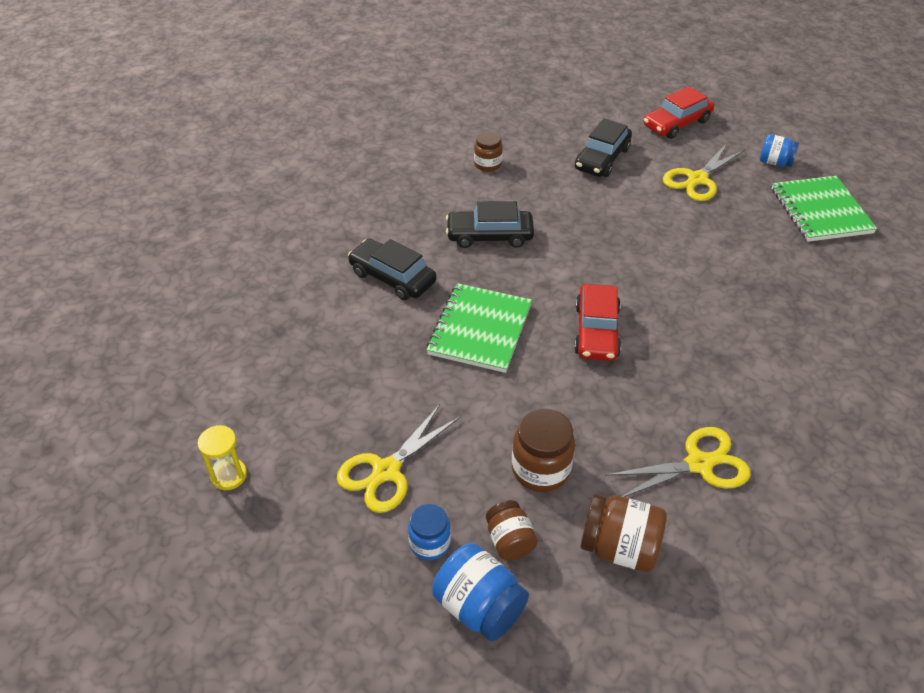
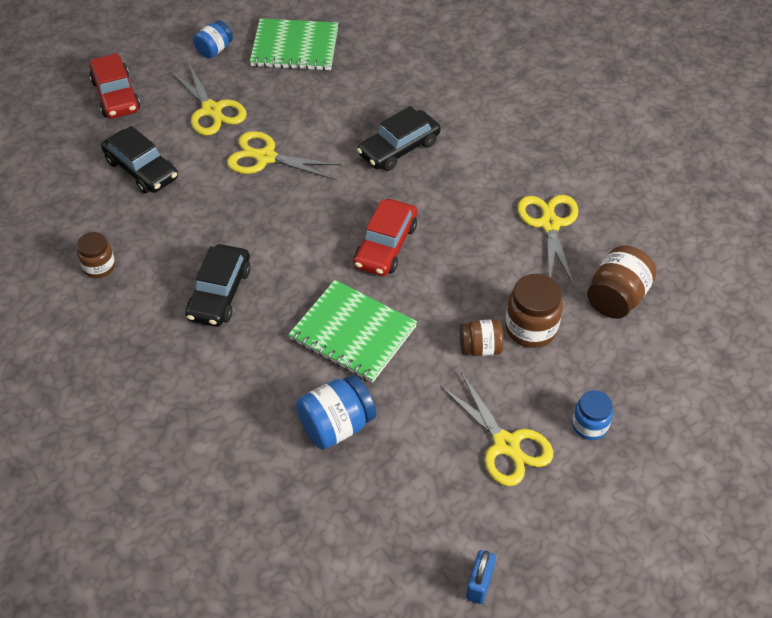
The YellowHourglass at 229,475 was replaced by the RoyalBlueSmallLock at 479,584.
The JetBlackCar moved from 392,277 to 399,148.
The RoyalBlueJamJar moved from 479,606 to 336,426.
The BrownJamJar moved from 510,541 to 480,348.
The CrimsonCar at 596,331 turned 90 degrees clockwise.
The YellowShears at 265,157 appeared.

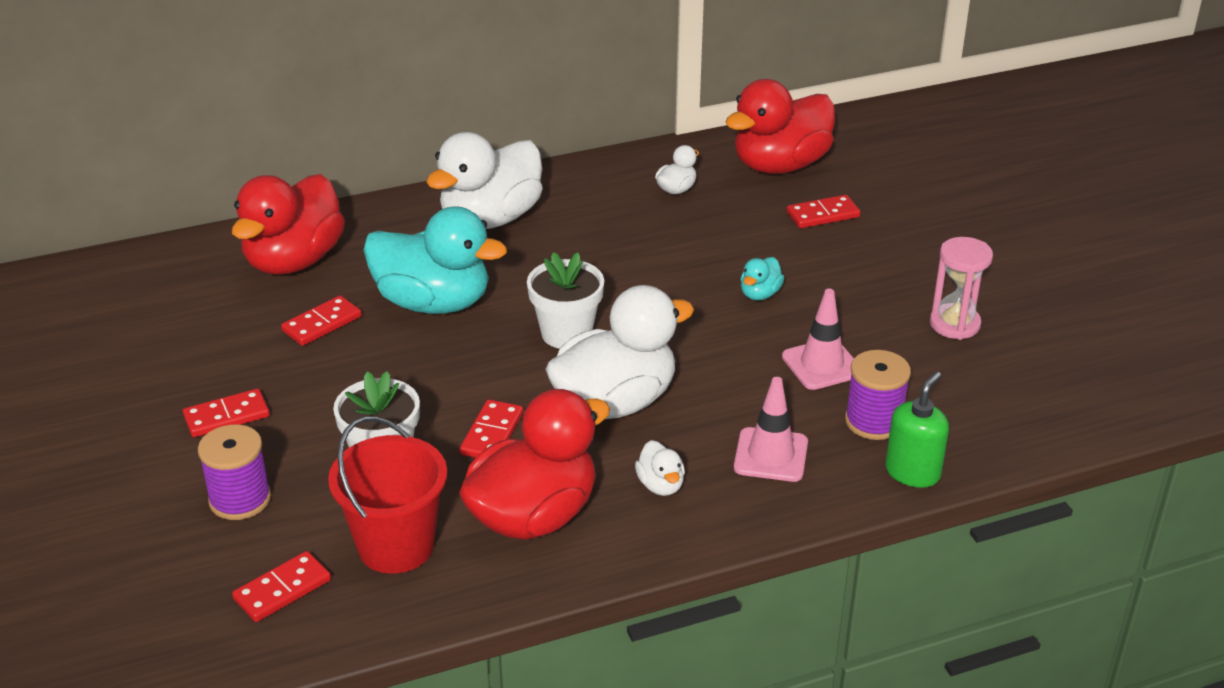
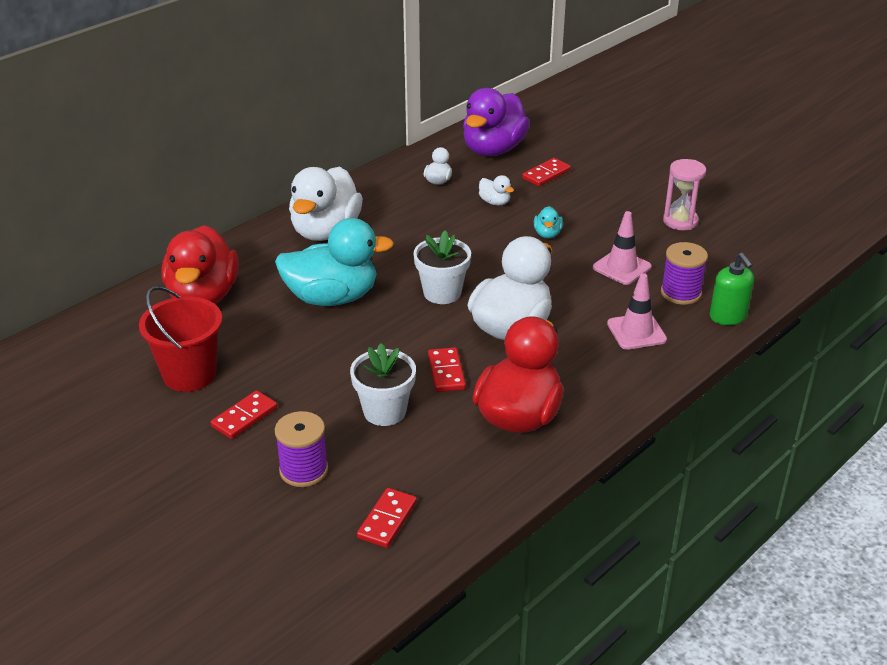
The CrimsonDominoTile at 322,324 disappeared.
The CrimsonBucket moved from 396,546 to 189,374.
The SnowWhiteDuck moved from 660,485 to 495,202.
The CrimsonDuck at 780,165 became the PurpleDuck at 493,149.
The EmeraldPumpBottle at 912,472 turned 150 degrees clockwise.

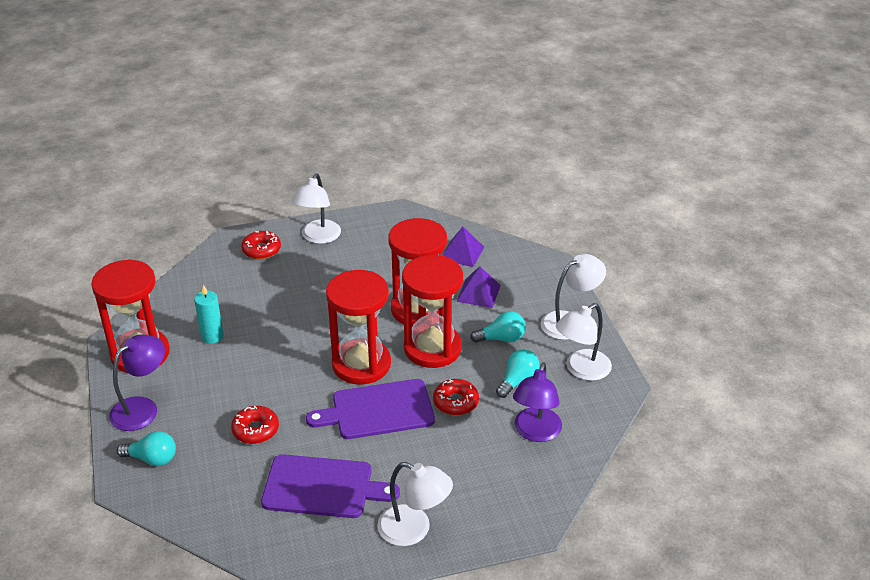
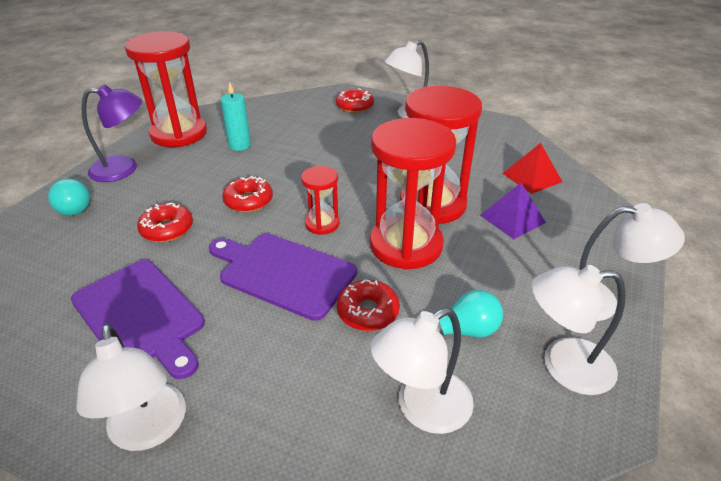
The CrimsonHourglass at 361,364 changed to 0.50 times the size.
The PurplePyramid at 462,253 became the CrimsonPyramid at 532,177.
The AquaLightBulb at 502,338 disappeared.
The PurpleDeskLamp at 535,432 became the SnowWhiteDeskLamp at 422,409.
The CrimsonGlazedDonut at 248,201 appeared.

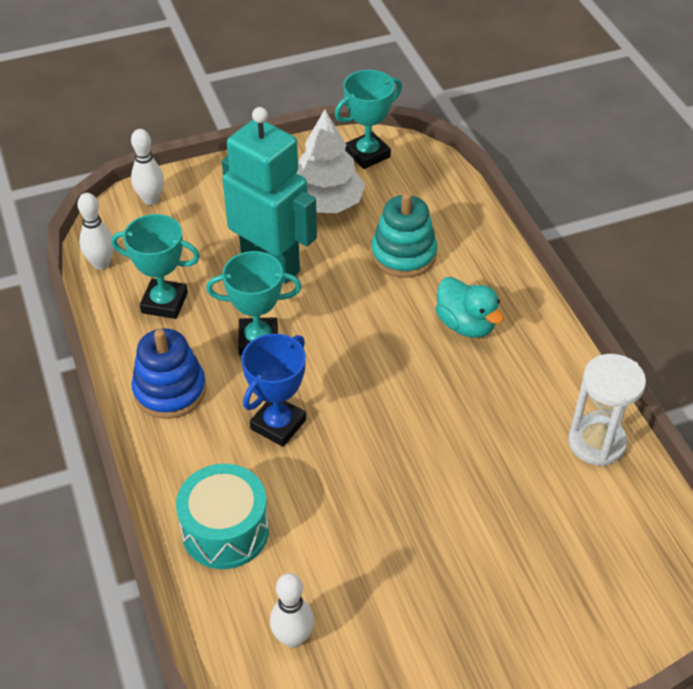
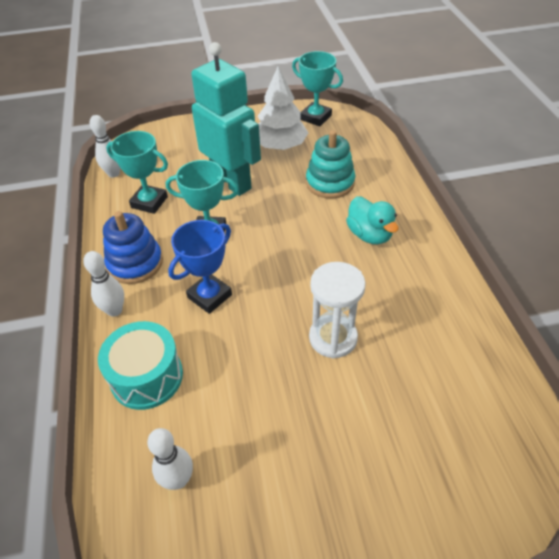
The SnowWhiteSkittle moved from 151,199 to 114,310.
The AquaAwardCup at 367,154 turned 60 degrees clockwise.
The SnowWhiteHourglass moved from 596,442 to 333,338.

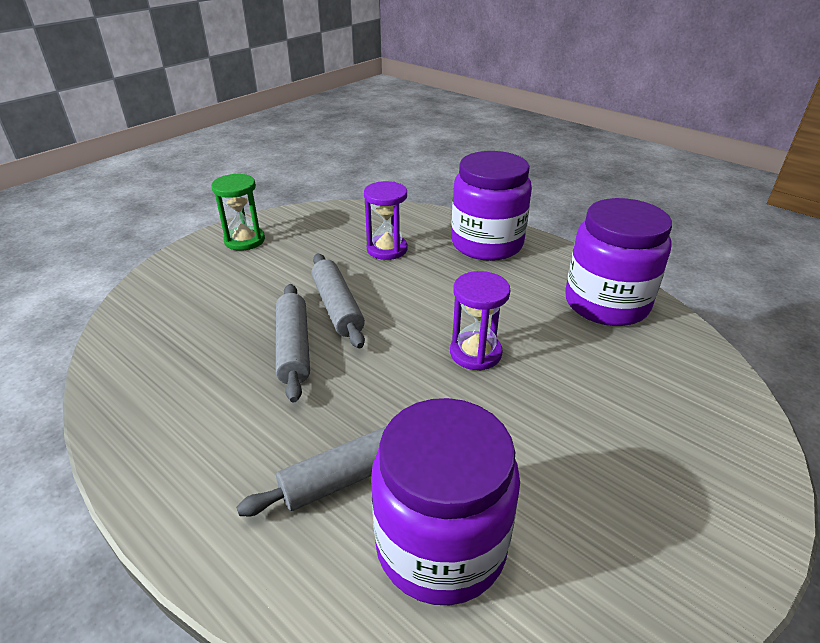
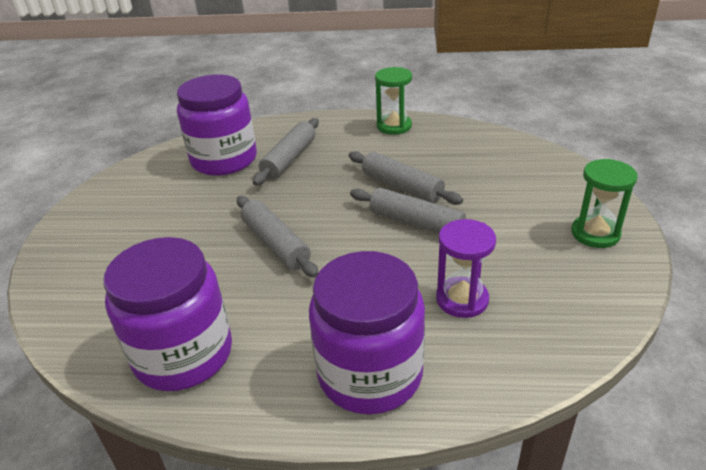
The PurpleHourglass at 475,353 was replaced by the AshGreyDoughRoller at 276,244.
The EmeraldHourglass at 394,126 appeared.

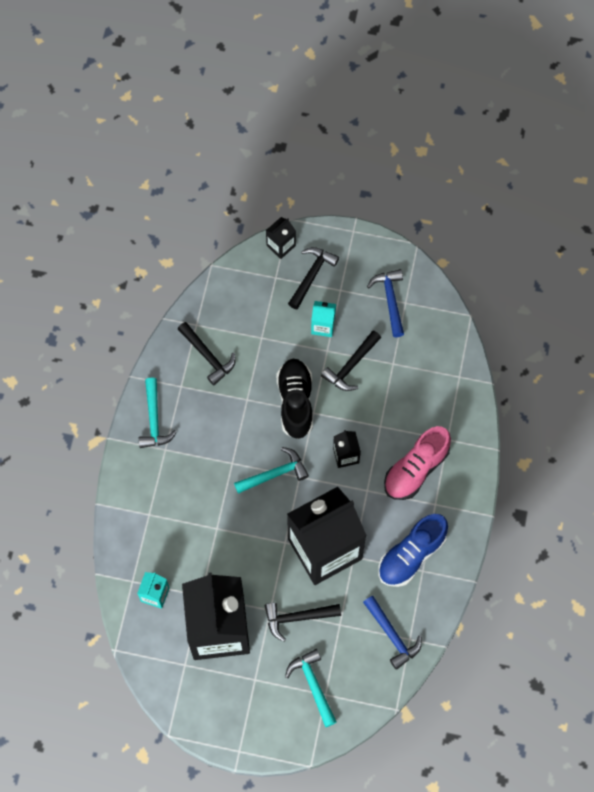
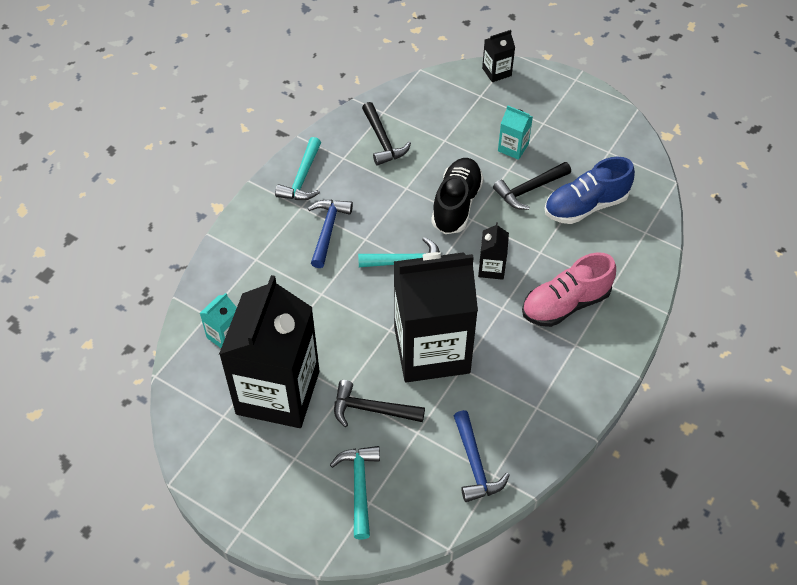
The JetBlackCarpenter'sHammer at 311,276 disappeared.
The RoyalBlueCarpenter'sHammer moved from 390,300 to 328,230.
The RoyalBlueShoe moved from 411,555 to 585,206.

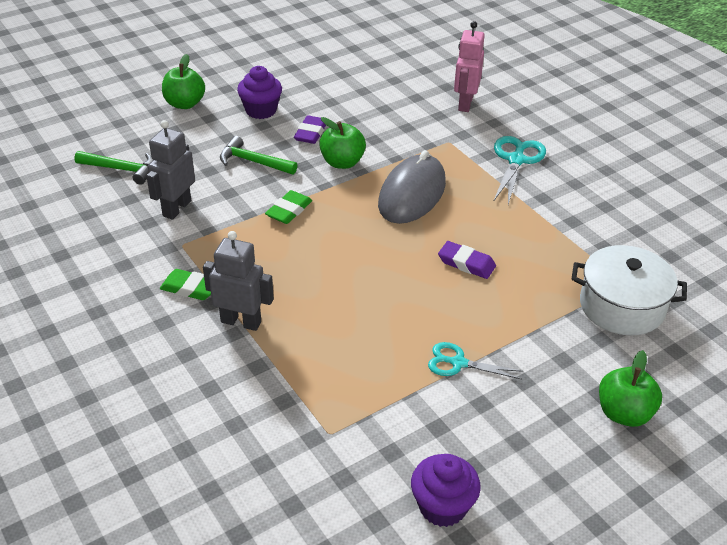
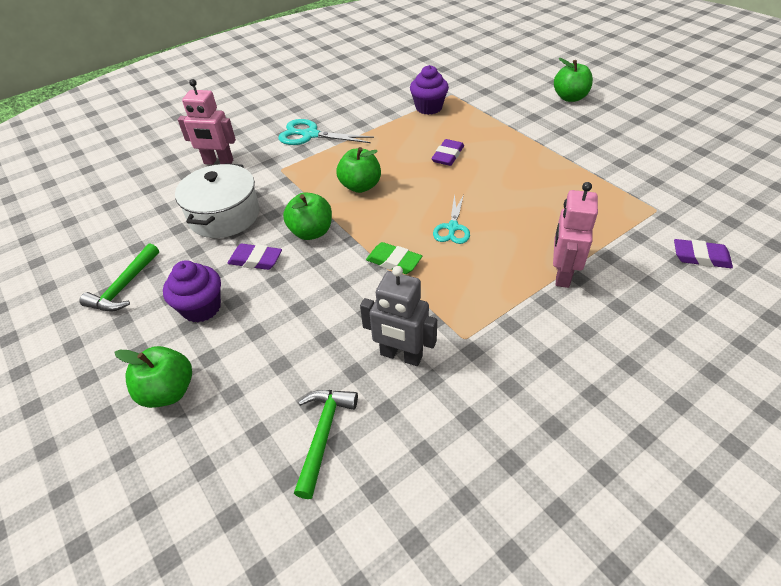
The EmeraldGumEraser at 190,288 disappeared.
The AshGreyRobotFigure at 241,322 became the RosePinkRobotFigure at 562,274.
The EmeraldCarpenter'sHammer moved from 253,162 to 125,286.
The AshGreyMouse at 412,194 was replaced by the EmeraldAppleFruit at 360,186.
The PurpleMuffin moved from 442,506 to 428,107.
The AquaShears moved from 458,363 to 452,227.
The SnowWhiteStockpot moved from 622,306 to 224,215.
The PurpleGumEraser at 700,257 appeared.

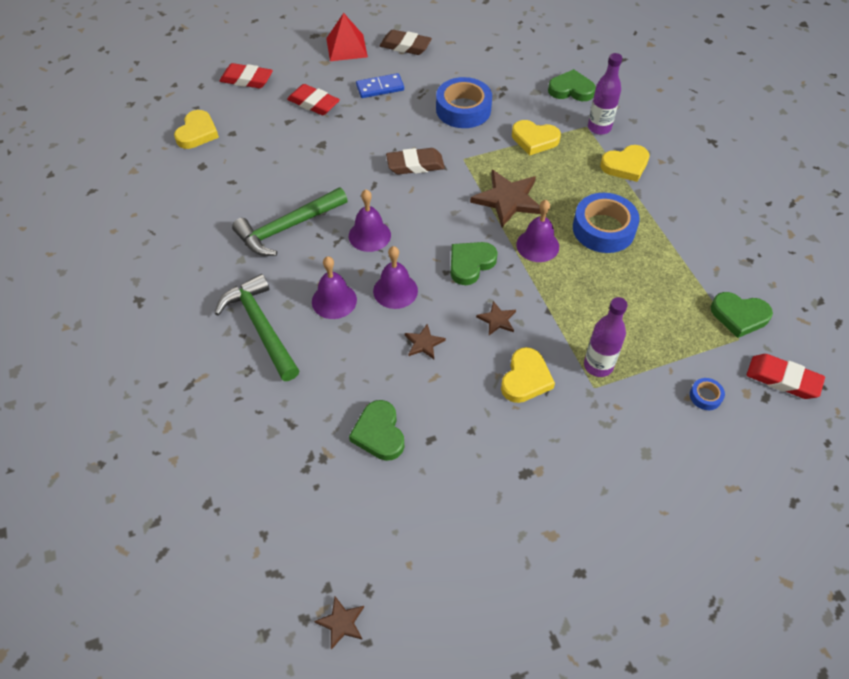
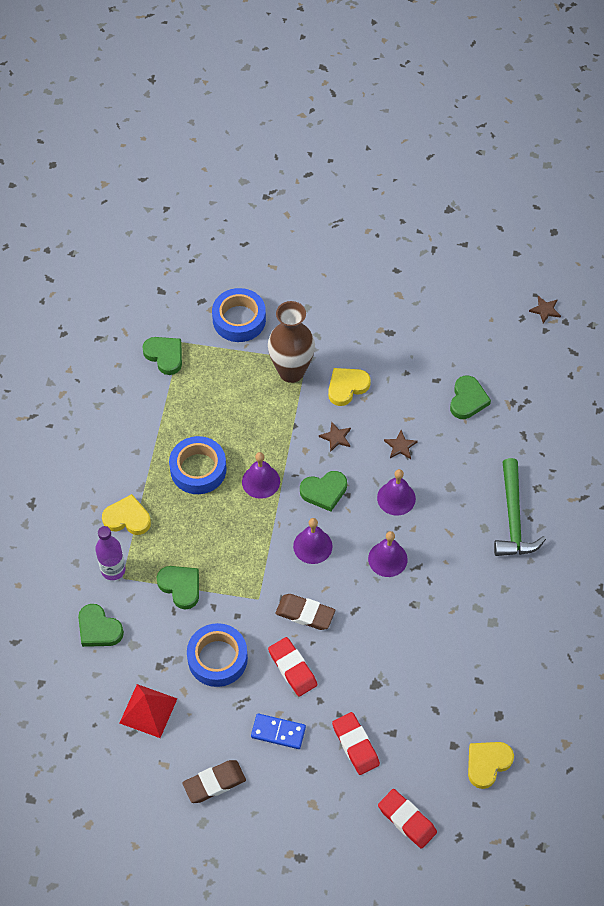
The EmeraldCarpenter'sHammer at 288,227 disappeared.
The PurpleHandBell moved from 334,300 to 312,546.
The CrimsonPyramid moved from 346,47 to 148,710.
The BrownGumEraser at 405,46 turned 75 degrees counterclockwise.
The BrownStar at 508,200 disappeared.
The YellowHeart at 534,139 became the EmeraldHeart at 180,587.
The PurpleBottle at 598,365 was replaced by the BrownTallVase at 291,371.
The RoyalBlueTape at 705,396 changed to 2.28 times the size.
The CrimsonGumEraser moved from 782,379 to 292,668.

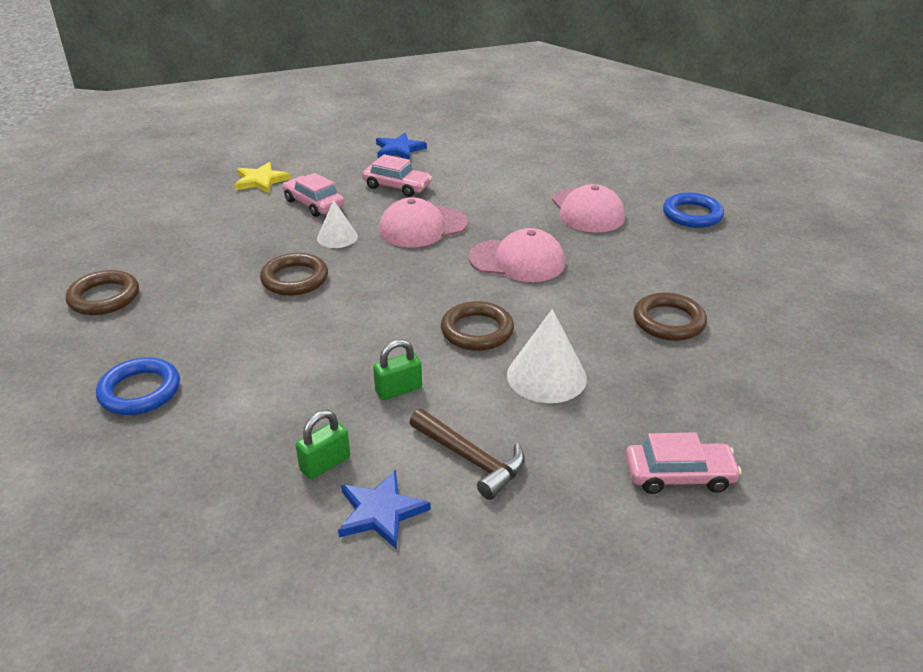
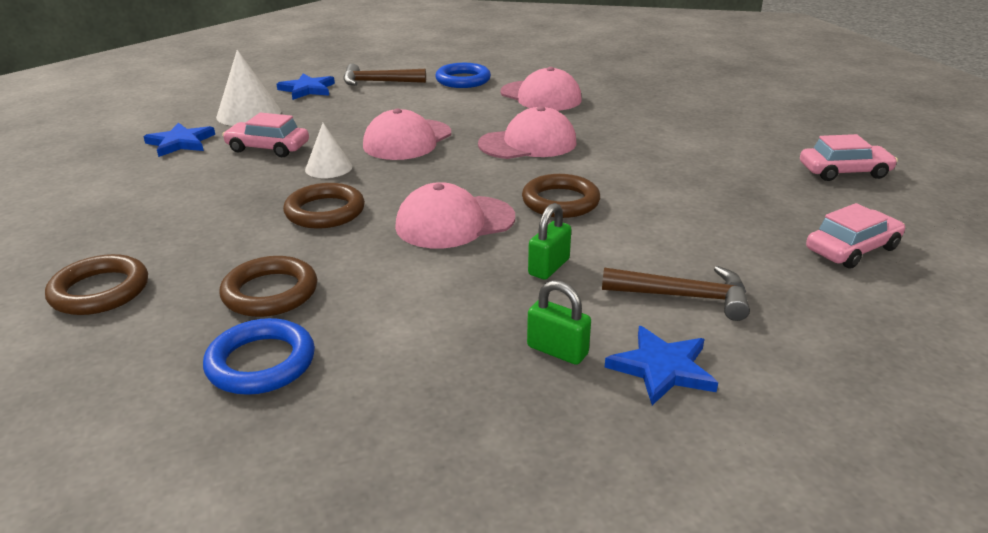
The YellowStar at 260,181 became the RoyalBlueStar at 181,143.
The EmeraldSmallLock at 325,464 turned 75 degrees counterclockwise.
The RosePinkCar moved from 397,186 to 844,172.
The SnowWhiteSolidCone moved from 546,376 to 249,114.
The BrownRing moved from 668,321 to 270,292.
The RoyalBlueRing moved from 692,215 to 463,80.
The BrownCarpenter'sHammer at 377,82 appeared.
The RosePinkCap at 455,222 appeared.

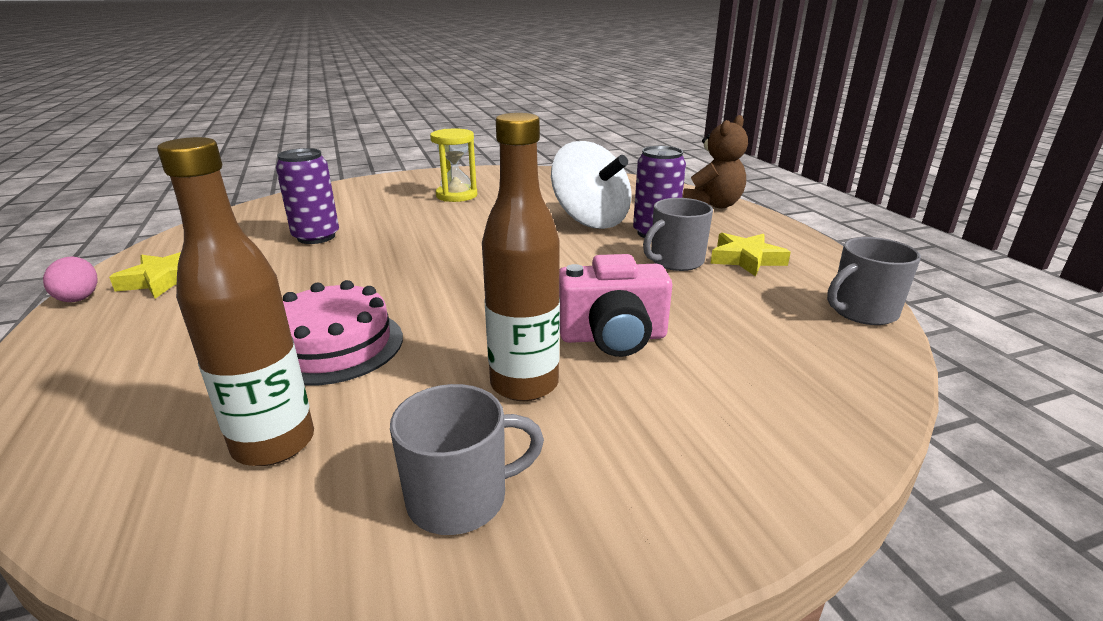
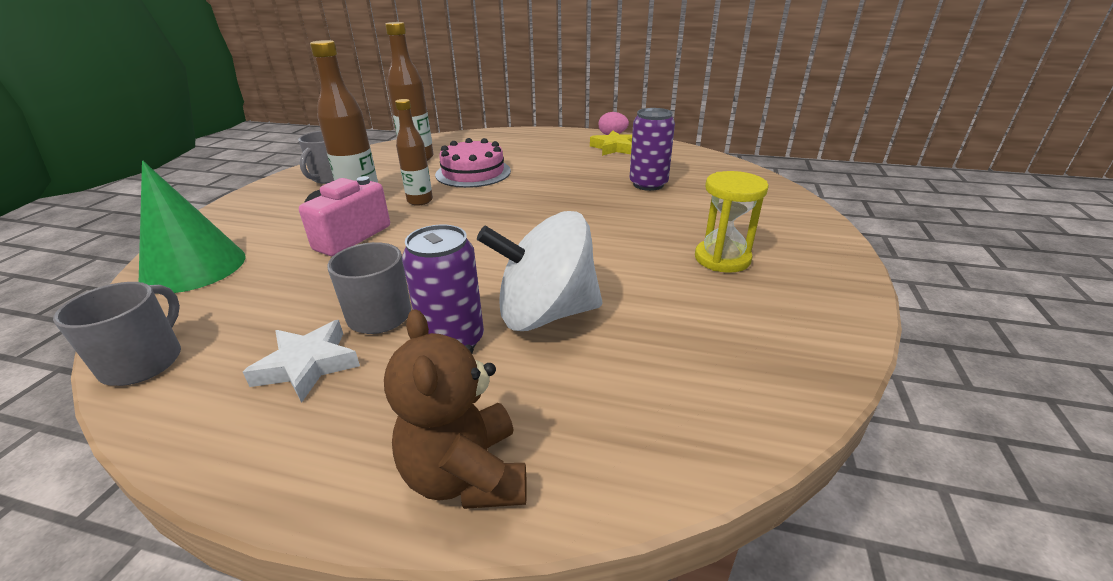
The YellowStar at 746,259 became the SnowWhiteStar at 308,365.
The EmeraldSolidCone at 194,267 appeared.
The BrownBottle at 420,201 appeared.

